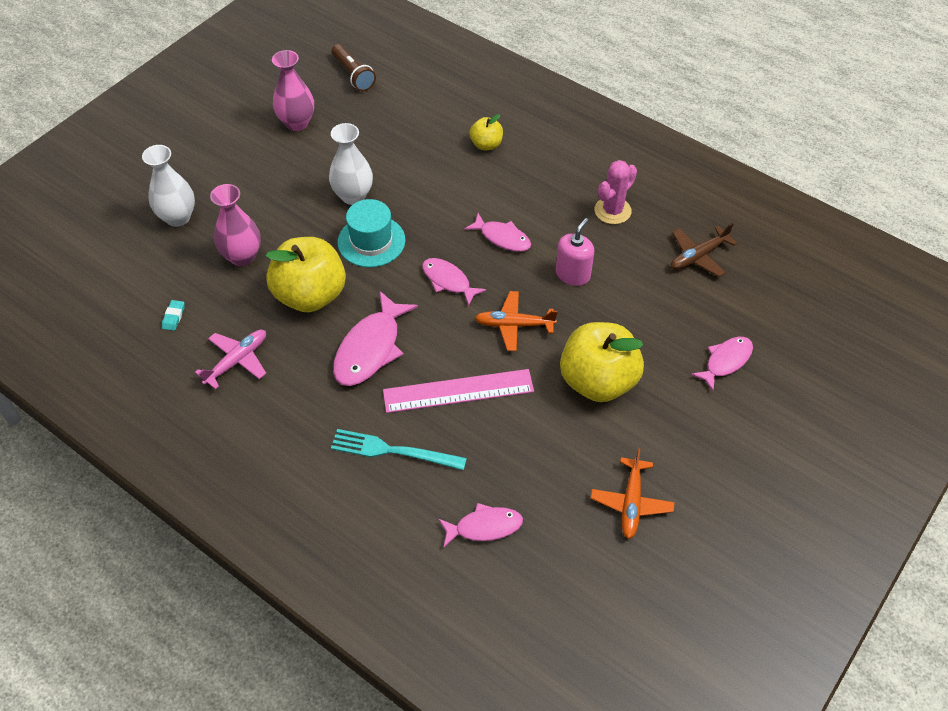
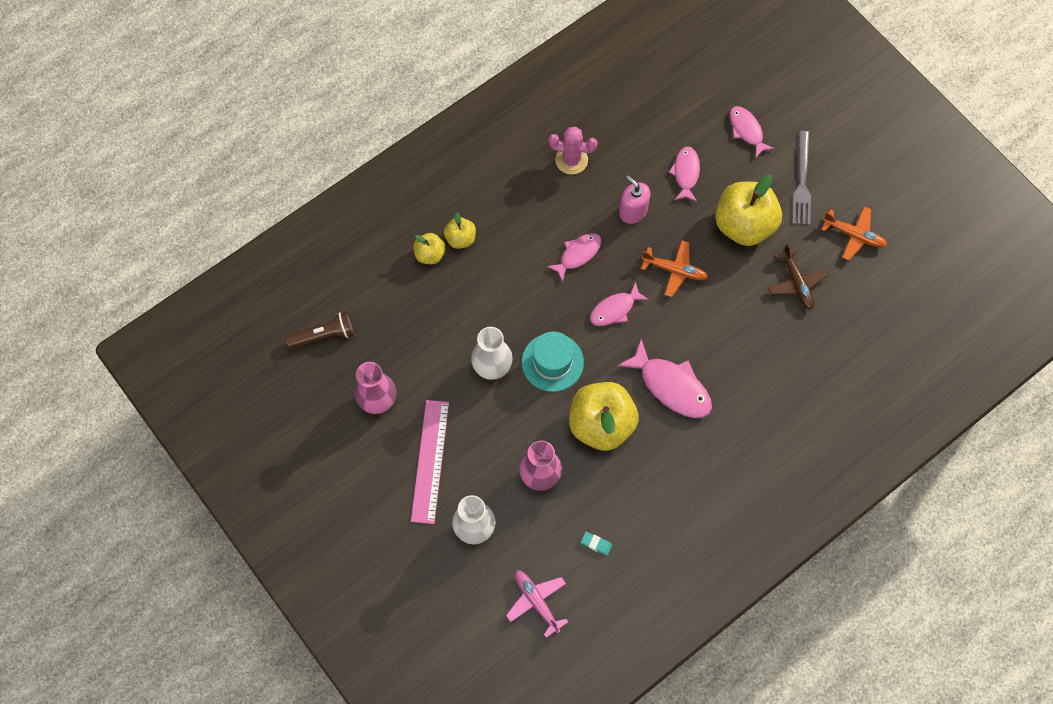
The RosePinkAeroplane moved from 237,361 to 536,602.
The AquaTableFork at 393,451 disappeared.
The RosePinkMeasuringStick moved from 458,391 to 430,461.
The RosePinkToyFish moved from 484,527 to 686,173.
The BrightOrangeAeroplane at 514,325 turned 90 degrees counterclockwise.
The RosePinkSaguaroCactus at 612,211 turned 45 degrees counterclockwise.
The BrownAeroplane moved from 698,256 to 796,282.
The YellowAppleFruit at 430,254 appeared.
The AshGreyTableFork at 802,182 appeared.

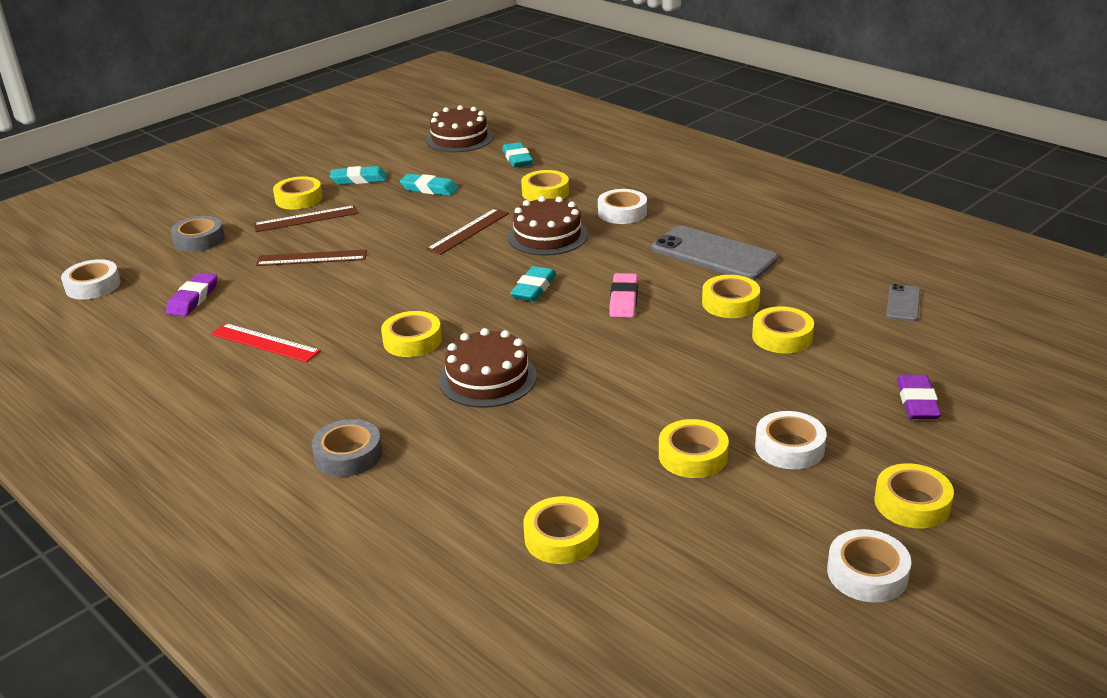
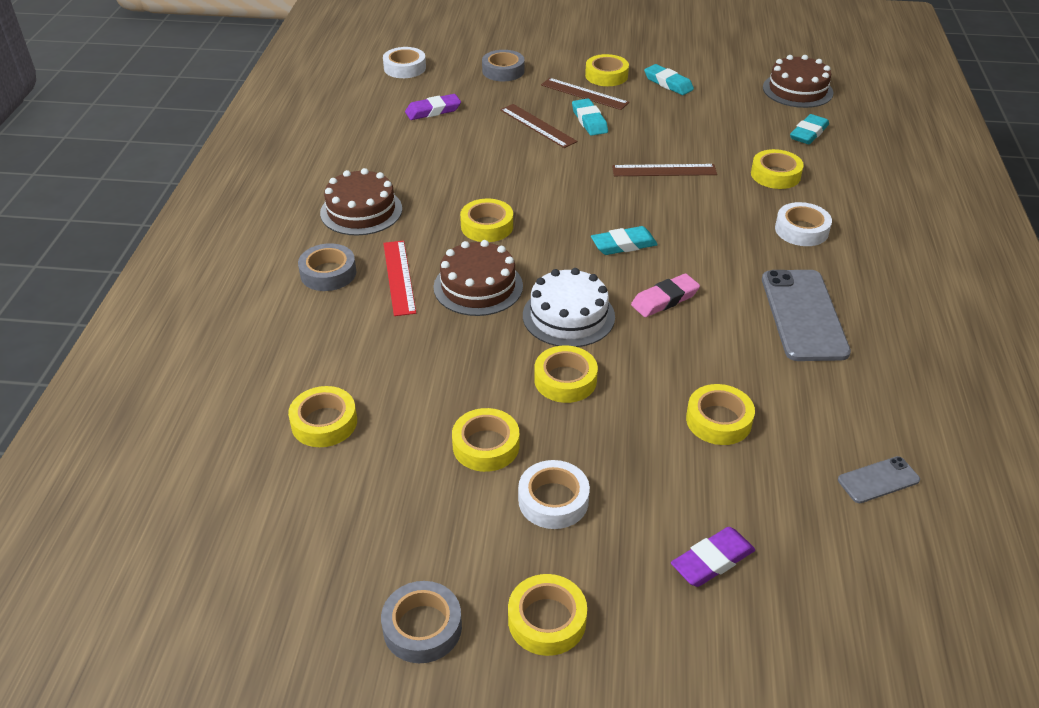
The CrimsonMeasuringStick moved from 265,343 to 399,277.
The AquaGumEraser moved from 429,189 to 589,121.
The BrownGateau moved from 547,236 to 361,211.
The YellowTape moved from 730,303 to 565,380.
The SnowWhiteTape at 867,573 became the AshGreyTape at 422,627.
The SnowWhiteGateau at 568,316 appeared.

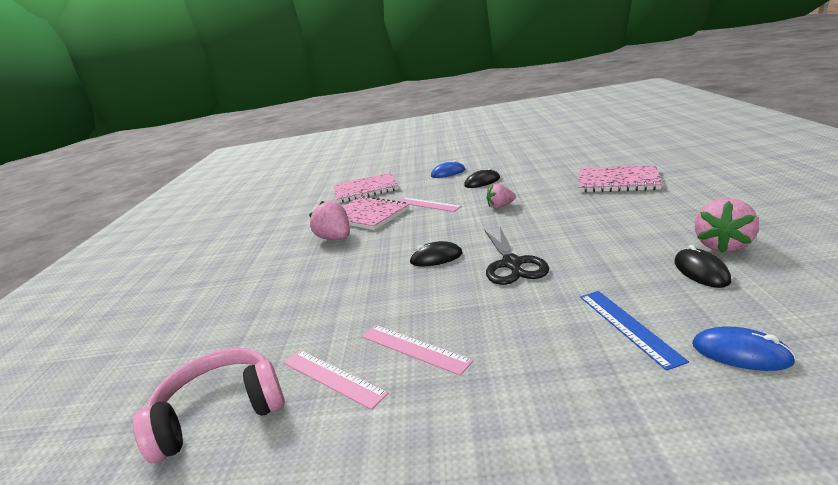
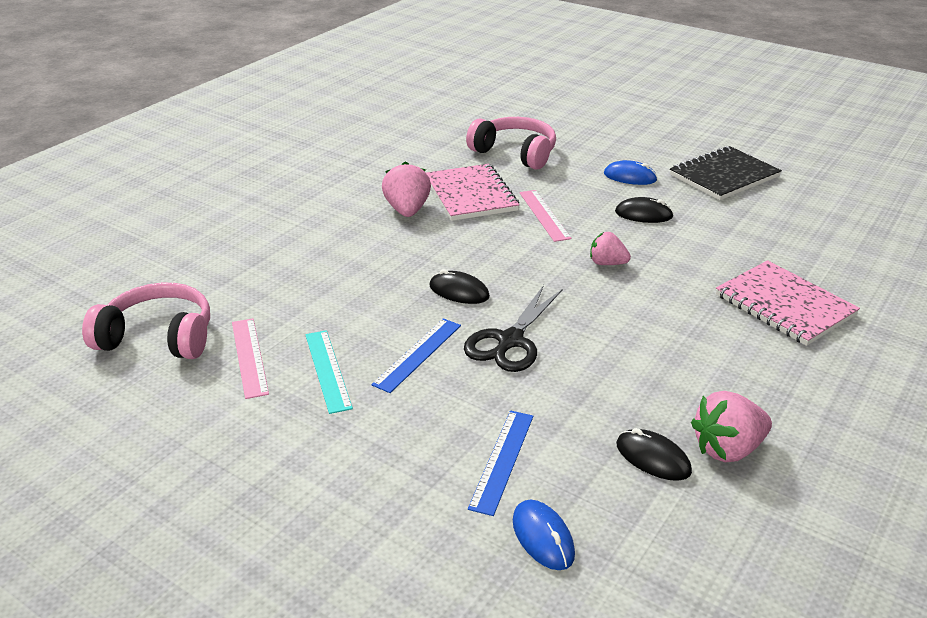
The RosePinkNotepad at 365,190 was replaced by the RosePinkOverEarHeadphones at 515,153.
The RosePinkMeasuringStick at 413,348 became the AquaMeasuringStick at 328,370.
The JetBlackMouse at 701,271 turned 75 degrees counterclockwise.
The RoyalBlueMeasuringStick at 418,354 appeared.
The JetBlackNotepad at 724,176 appeared.

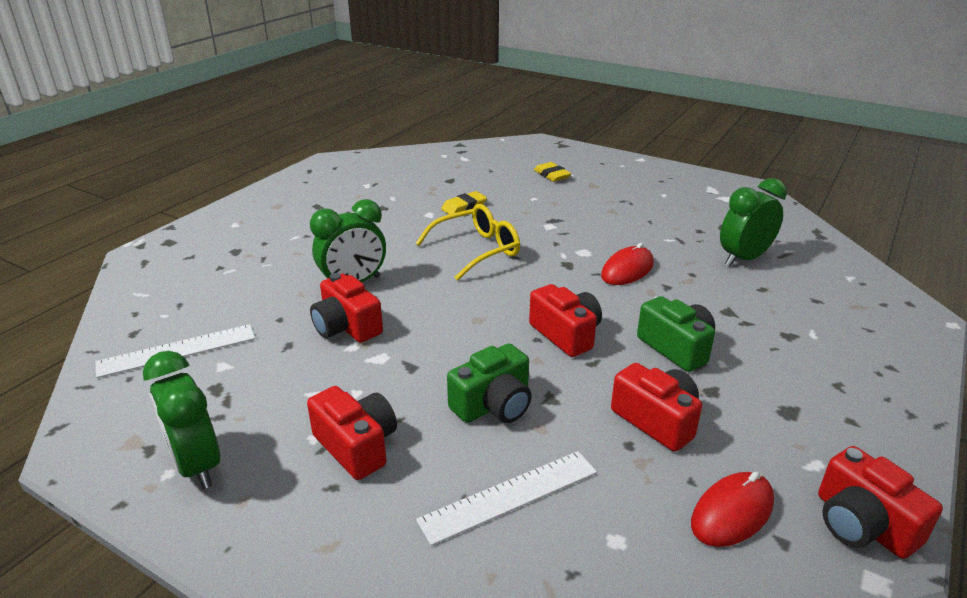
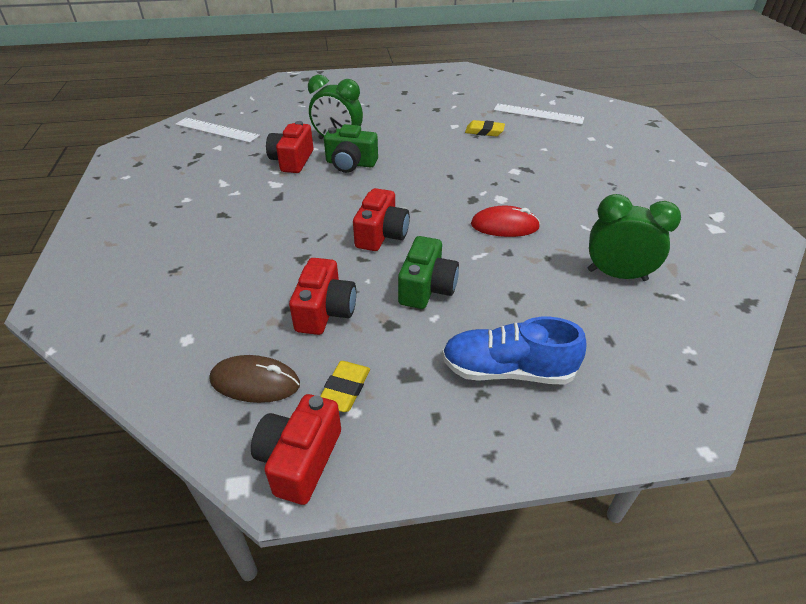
The EmeraldClock at 197,465 disappeared.
The CrimsonCamera at 357,446 disappeared.
The YellowSpectacles at 477,250 disappeared.
The SnowWhiteMeasuringStick moved from 509,496 to 538,114.
The EmeraldCamera moved from 493,405 to 350,164.
The YellowGumEraser moved from 552,175 to 345,389.
The CrimsonMouse at 732,512 became the BrownMouse at 255,382.
The RoyalBlueShoe at 507,370 appeared.

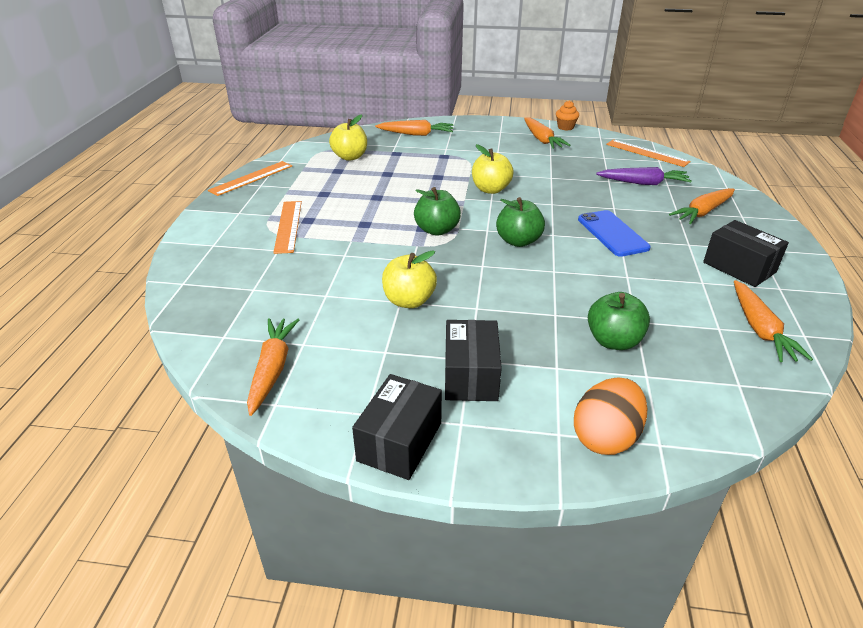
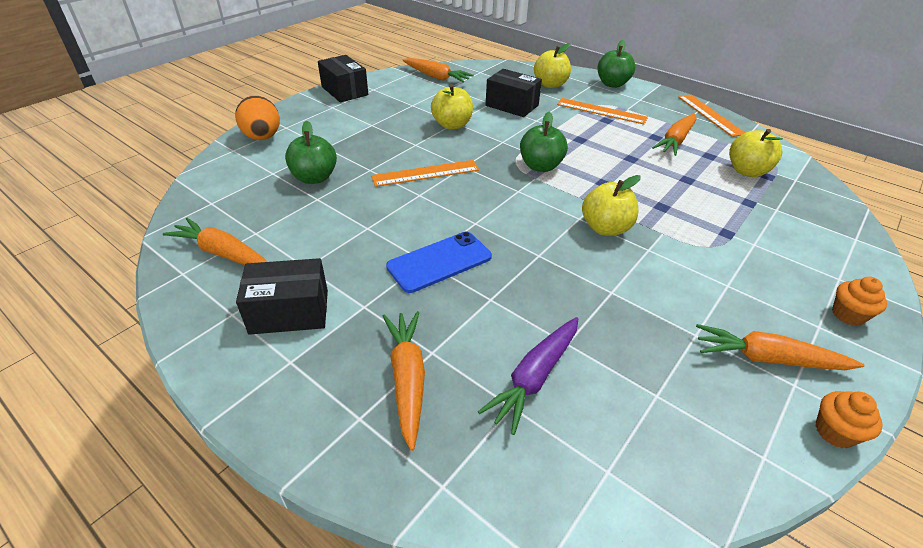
The BrightOrangeCarrot moved from 416,134 to 675,141.
The JetBlackBox moved from 470,375 to 512,105.
The EmeraldAppleFruit moved from 518,241 to 612,84.
The RoyalBluePhone at 612,233 turned 45 degrees counterclockwise.
The BrightOrangeMeasuringStick moved from 647,153 to 426,173.
The YellowAppleFruit at 550,84 appeared.
The BrightOrangeMuffin at 848,315 appeared.

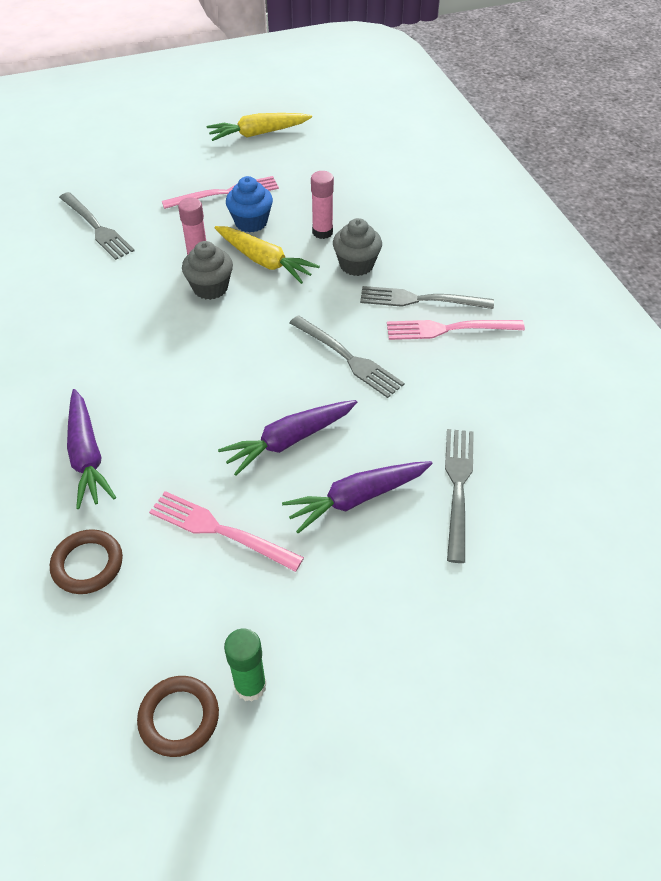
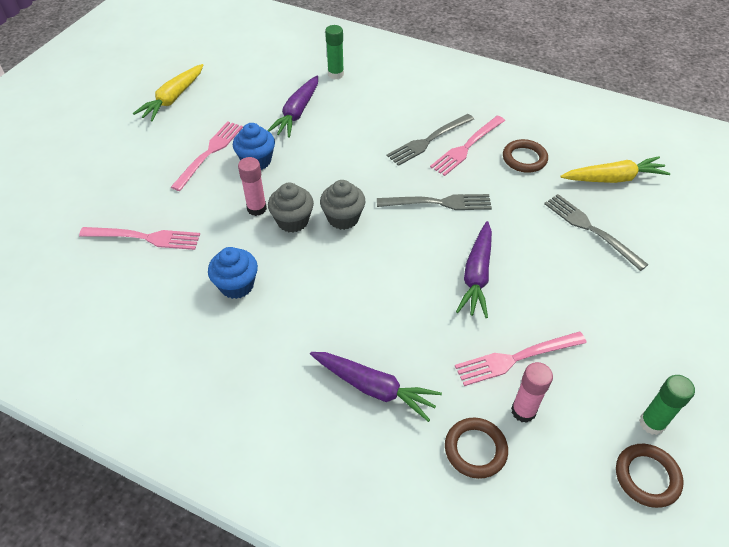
The AshGreyTableFork at 97,228 became the RosePinkTableFork at 145,237.
The YellowCarrot moved from 264,261 to 613,178.
The PurpleCarrot moved from 357,498 to 297,113.
The RosePinkGlueStick moved from 322,232 to 523,411.
The AshGreyMuffin moved from 356,265 to 343,218.
The RoyalBlueMuffin at 237,285 appeared.
The EmeraldGlueStick at 335,74 appeared.
The BrownRing at 524,159 appeared.

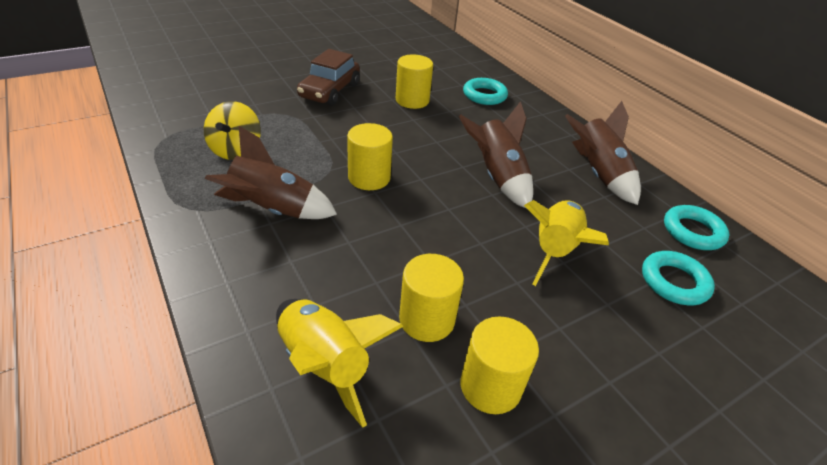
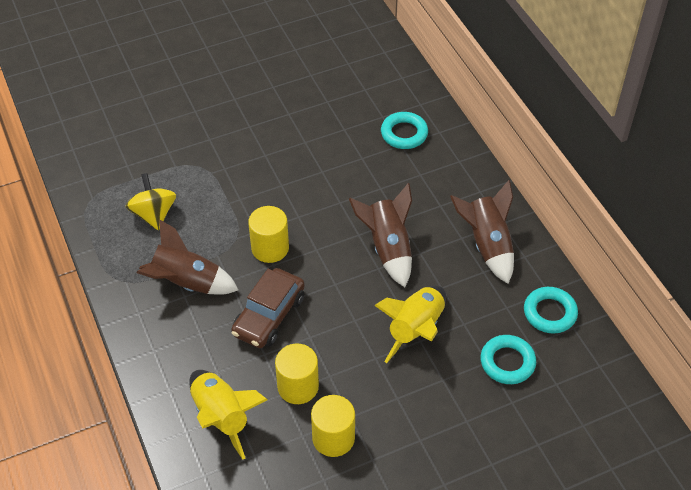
The YellowToyTop at 236,150 turned 150 degrees clockwise.
The BrownCar moved from 329,91 to 269,316.
The YellowCylinderShape at 412,100 disappeared.

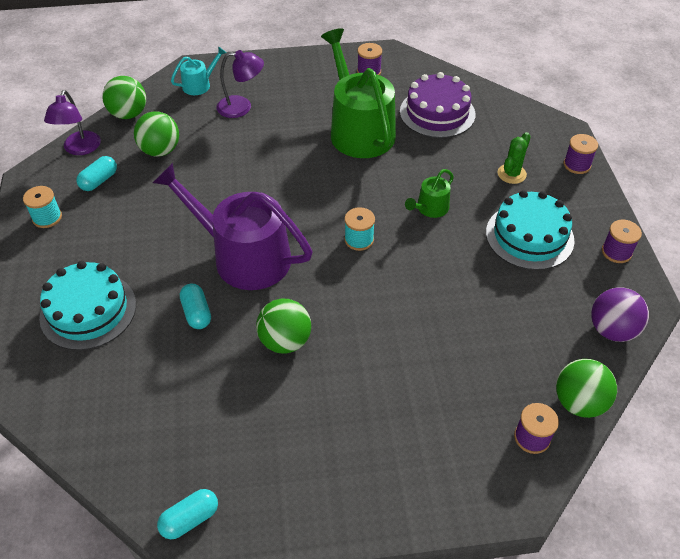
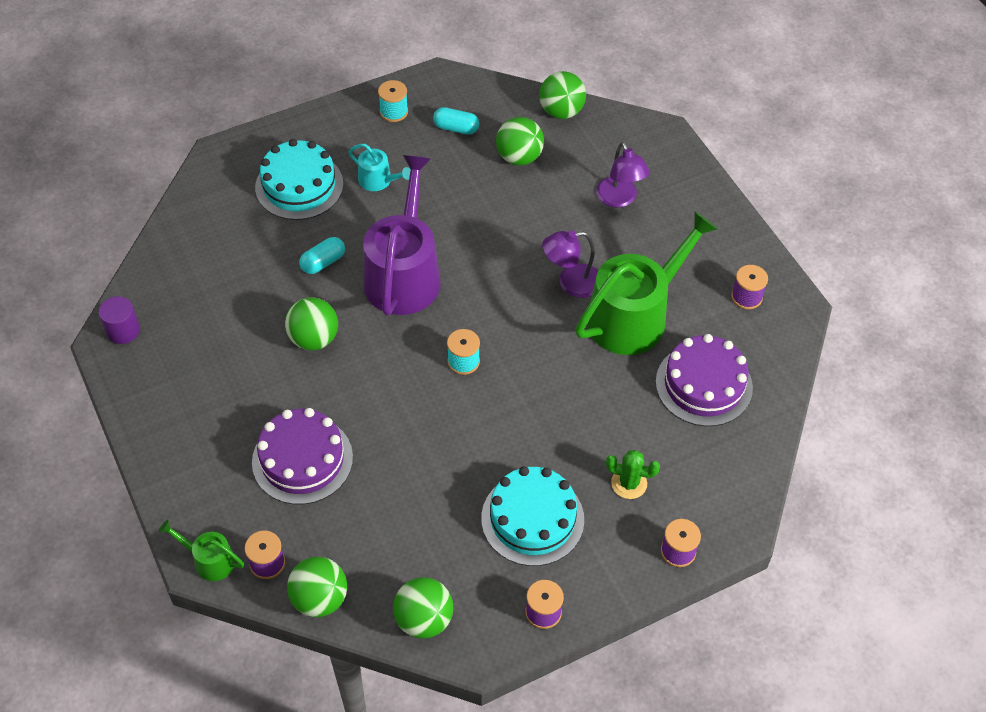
The PurpleDeskLamp moved from 80,149 to 571,283.
The AquaPill at 190,519 was replaced by the PurpleCylinderShape at 123,330.
The AquaSprinklingCan moved from 199,85 to 378,180.
The EmeraldSprinklingCan moved from 430,208 to 210,560.
The PurpleSphere at 612,330 became the EmeraldSphere at 424,619.
The PurpleGateau at 302,459 appeared.

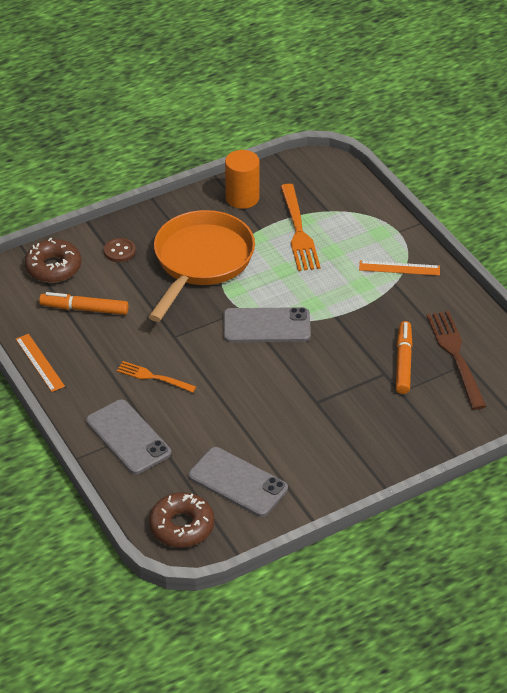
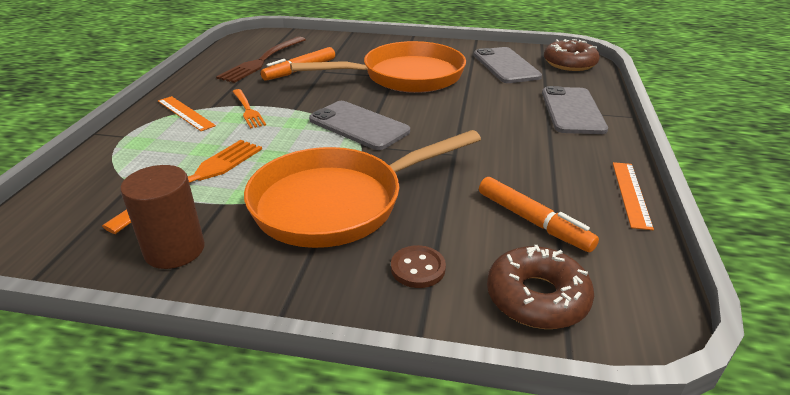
The BrightOrangeTableFork moved from 153,377 to 248,110.
The BrightOrangeCylinderShape at 242,198 became the BrownCylinderShape at 175,250.
The BrightOrangeFryingPan at 406,76 appeared.

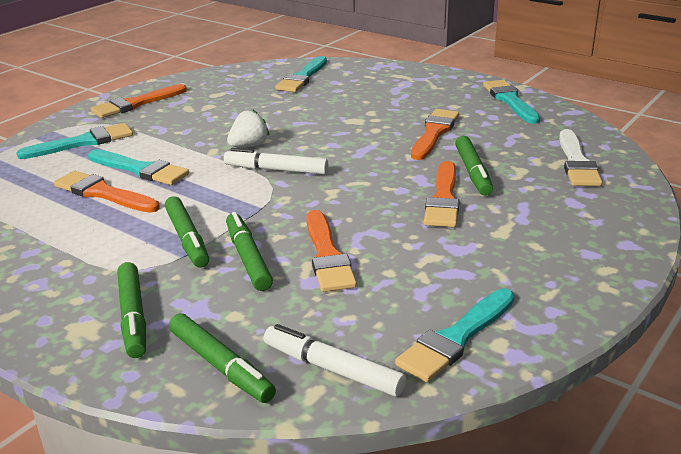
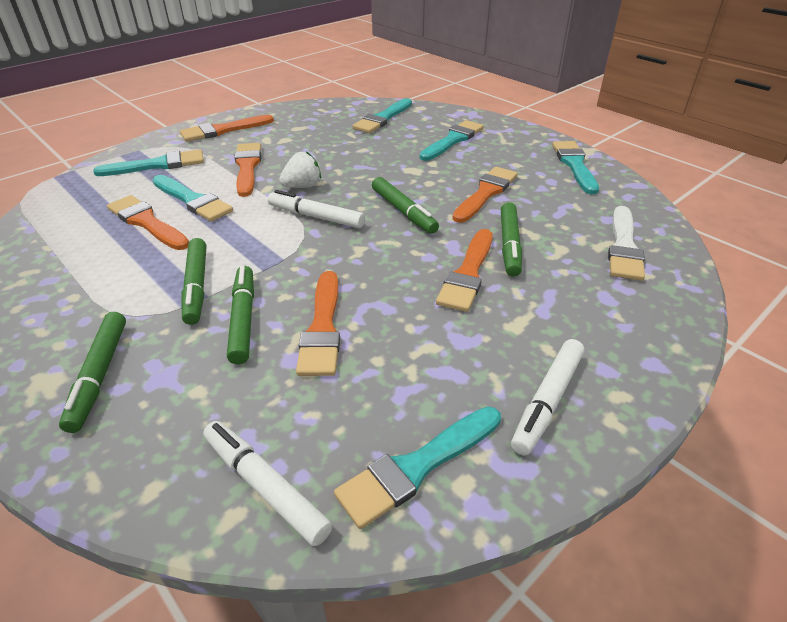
The EmeraldMarker moved from 221,366 to 403,211.
The BrightOrangeBrush at 247,167 appeared.
The AquaBrush at 453,140 appeared.
The SnowWhiteMarker at 547,401 appeared.

